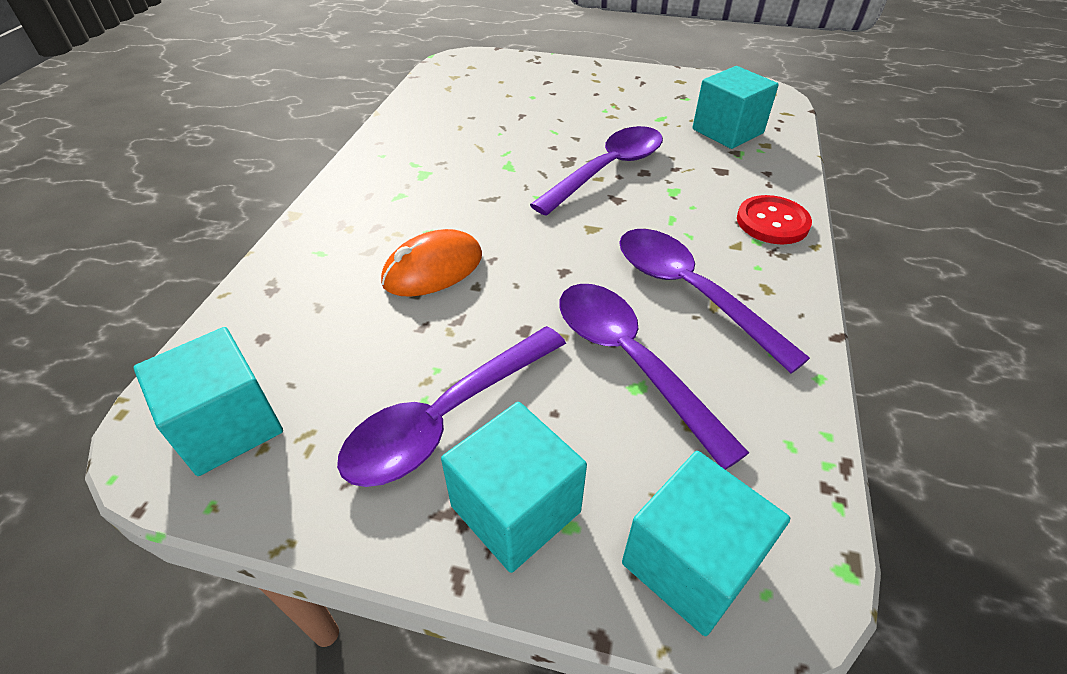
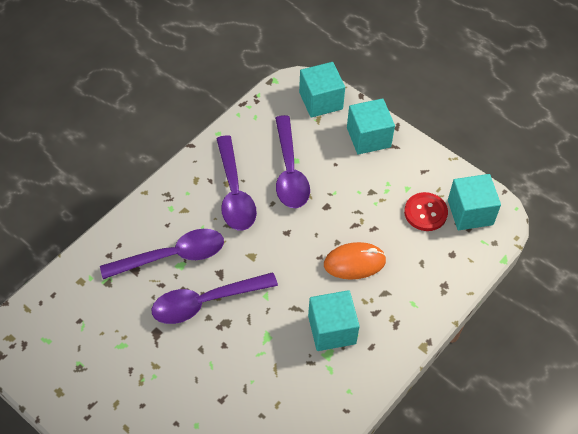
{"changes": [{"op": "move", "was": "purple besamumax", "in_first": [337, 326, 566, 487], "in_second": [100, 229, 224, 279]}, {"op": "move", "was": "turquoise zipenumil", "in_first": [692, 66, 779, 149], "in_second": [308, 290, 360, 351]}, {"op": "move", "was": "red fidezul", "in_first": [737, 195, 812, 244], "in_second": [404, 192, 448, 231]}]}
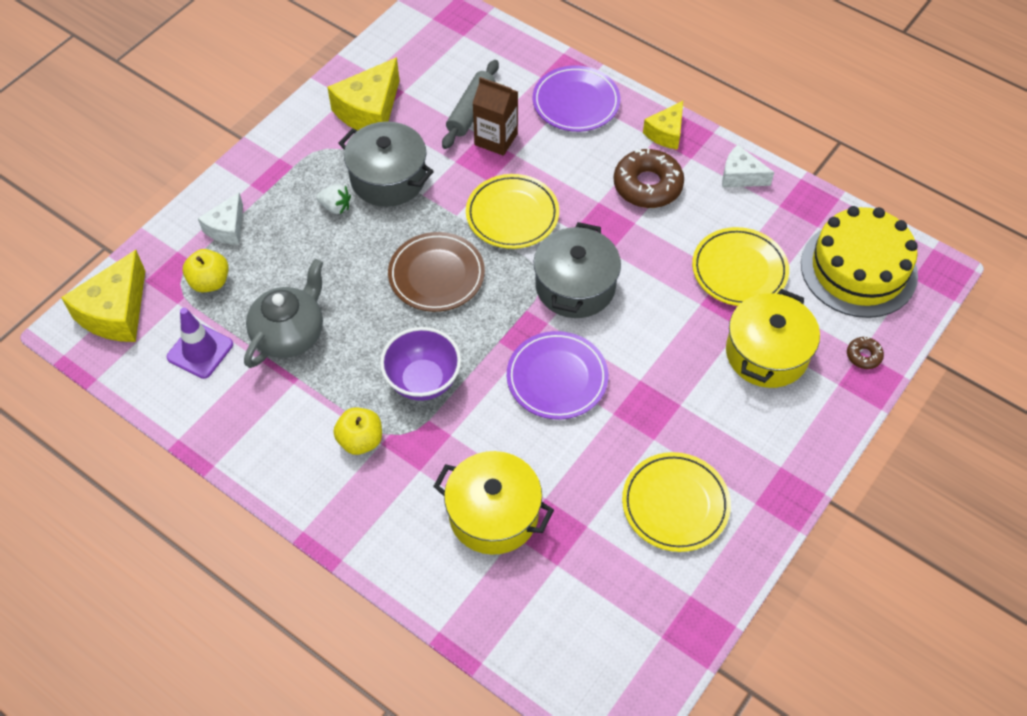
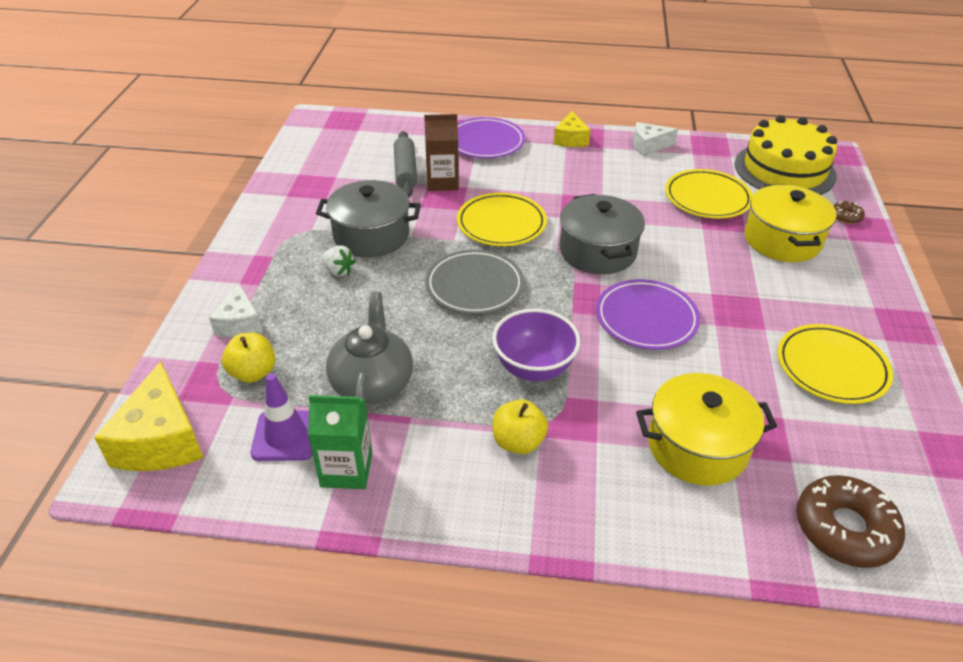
{"changes": [{"op": "rotate", "was": "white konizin", "in_first": [316, 184, 351, 214], "in_second": [321, 245, 356, 276], "clockwise": 45}, {"op": "delete", "was": "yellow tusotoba", "in_first": [327, 57, 400, 130]}, {"op": "recolor", "was": "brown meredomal", "now": "grey meredomal", "in_first": [388, 232, 485, 312], "in_second": [425, 250, 524, 314]}, {"op": "move", "was": "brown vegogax", "in_first": [614, 148, 684, 208], "in_second": [797, 475, 905, 568]}, {"op": "insert", "now": "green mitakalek", "in_second": [308, 395, 372, 489]}]}
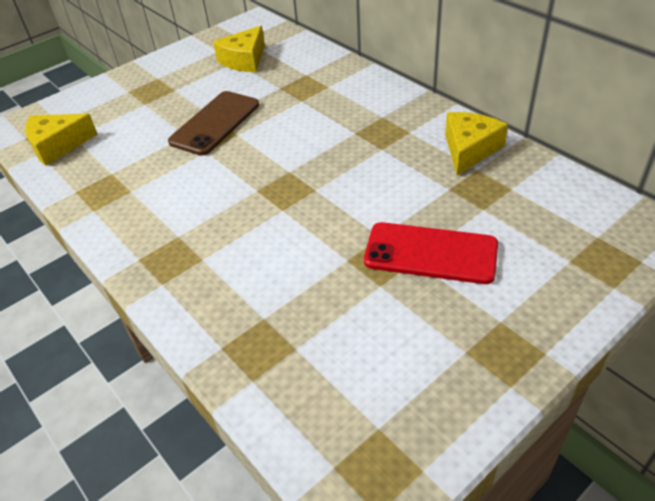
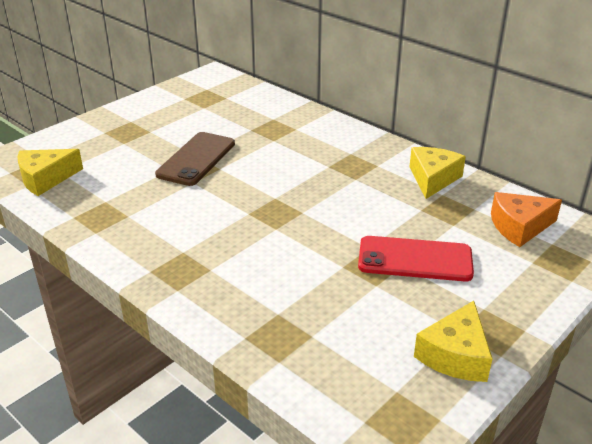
{"changes": [{"op": "move", "was": "yellow tusotoba", "in_first": [213, 26, 265, 72], "in_second": [414, 301, 493, 382]}, {"op": "insert", "now": "orange tusotoba", "in_second": [491, 192, 562, 247]}]}
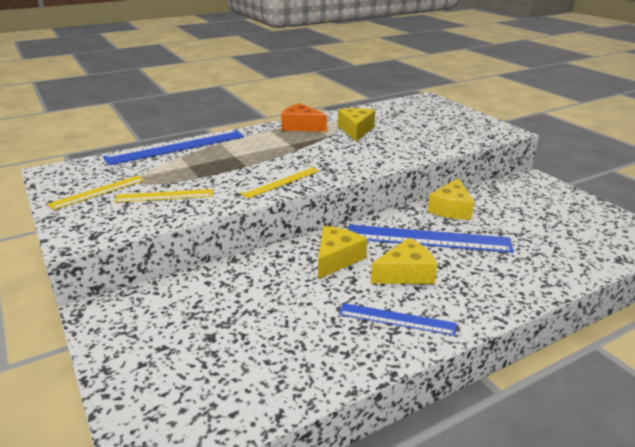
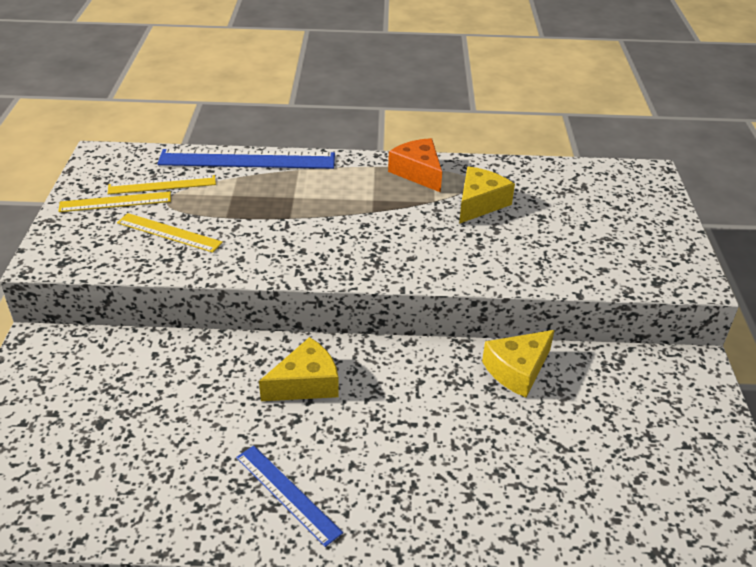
{"changes": [{"op": "move", "was": "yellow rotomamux", "in_first": [239, 166, 319, 199], "in_second": [108, 175, 216, 194]}, {"op": "delete", "was": "blue rotomamux", "in_first": [348, 225, 514, 253]}, {"op": "delete", "was": "yellow tusotoba", "in_first": [370, 238, 437, 284]}]}
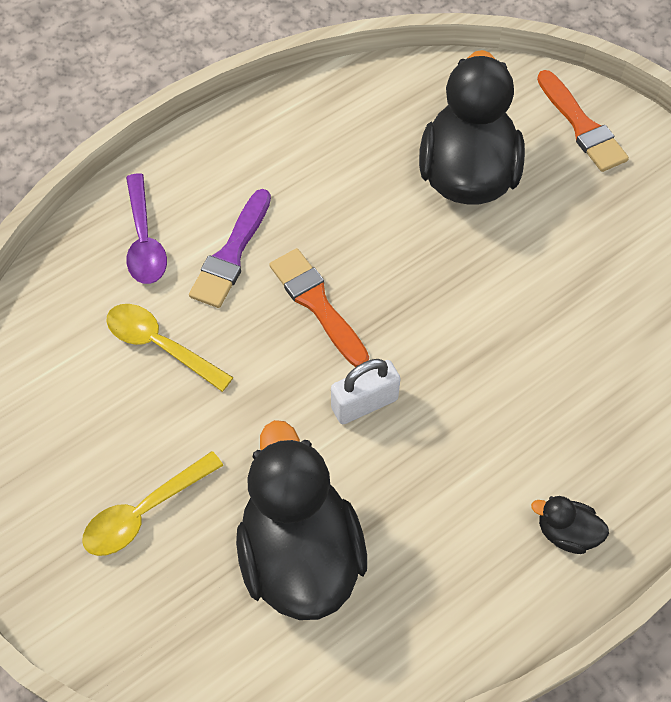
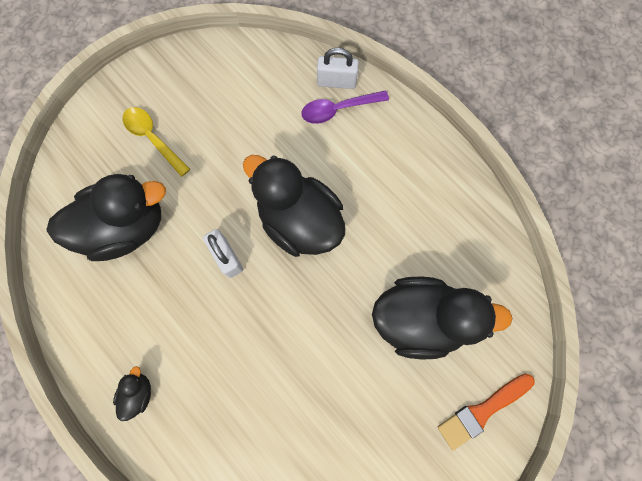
{"changes": [{"op": "delete", "was": "yellow besamumax", "in_first": [106, 304, 233, 392]}, {"op": "delete", "was": "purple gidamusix", "in_first": [189, 189, 271, 308]}, {"op": "replace", "was": "orange gidamusix", "now": "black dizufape", "in_first": [269, 248, 369, 367], "in_second": [243, 155, 345, 257]}, {"op": "insert", "now": "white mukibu", "in_second": [317, 48, 359, 89]}]}
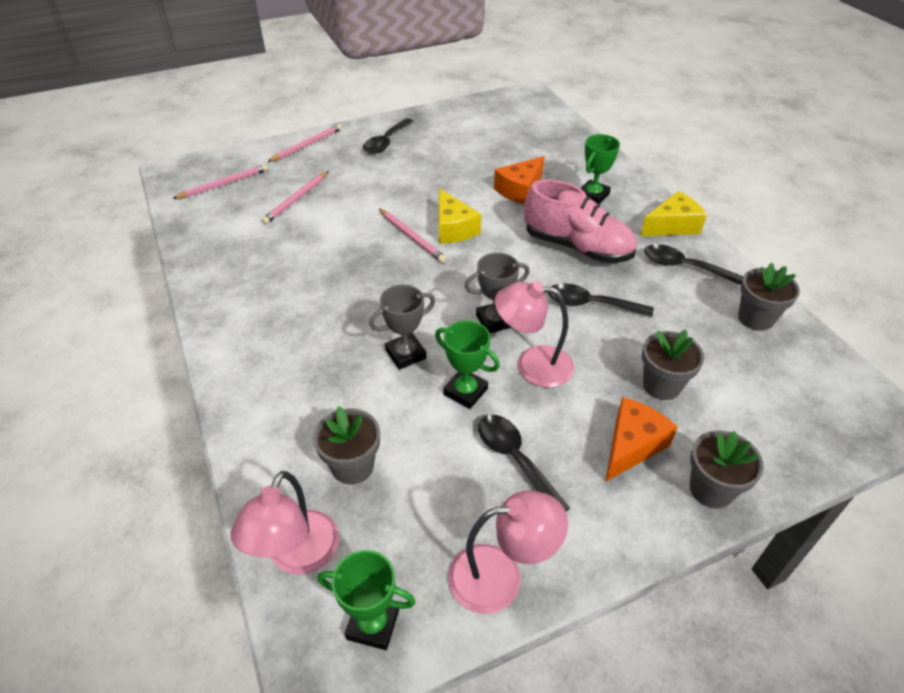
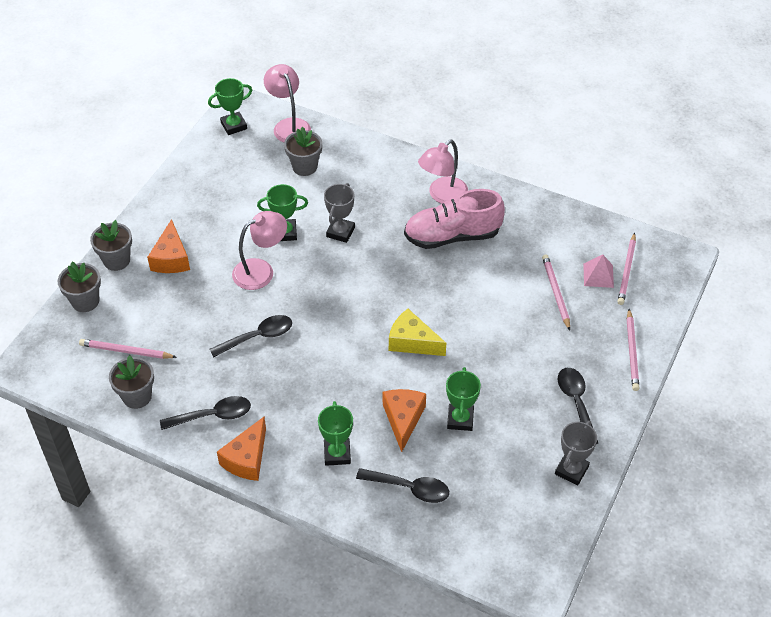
{"changes": [{"op": "move", "was": "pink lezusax", "in_first": [379, 209, 446, 263], "in_second": [79, 339, 177, 359]}, {"op": "move", "was": "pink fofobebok", "in_first": [448, 491, 568, 614], "in_second": [418, 140, 468, 204]}, {"op": "move", "was": "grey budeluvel", "in_first": [464, 253, 530, 333], "in_second": [555, 421, 597, 485]}, {"op": "move", "was": "black besamumax", "in_first": [478, 415, 570, 512], "in_second": [356, 468, 449, 503]}, {"op": "move", "was": "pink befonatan", "in_first": [524, 179, 636, 263], "in_second": [404, 189, 505, 249]}, {"op": "recolor", "was": "yellow tusotoba", "now": "orange tusotoba", "in_first": [641, 191, 707, 236], "in_second": [217, 417, 266, 481]}, {"op": "move", "was": "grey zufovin", "in_first": [642, 330, 704, 400], "in_second": [58, 262, 101, 312]}, {"op": "insert", "now": "green budeluvel", "in_second": [446, 367, 481, 431]}, {"op": "insert", "now": "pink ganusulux", "in_second": [583, 255, 614, 288]}]}
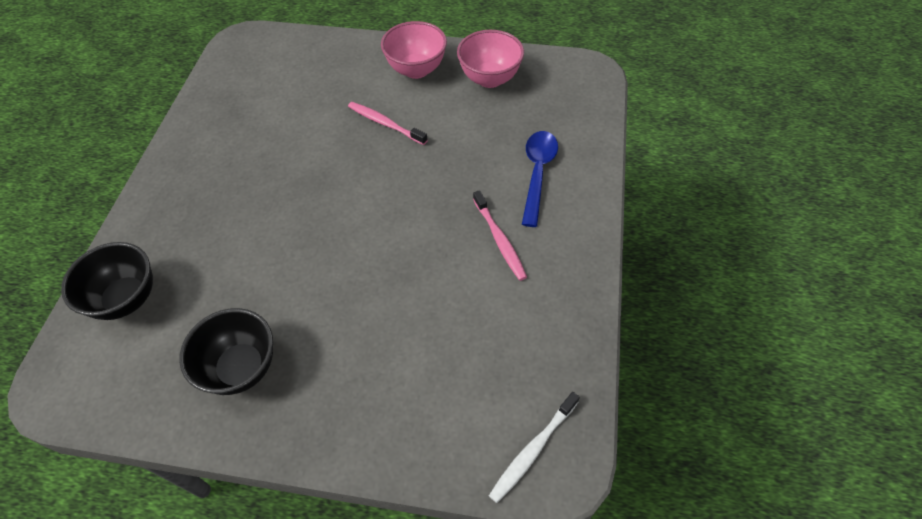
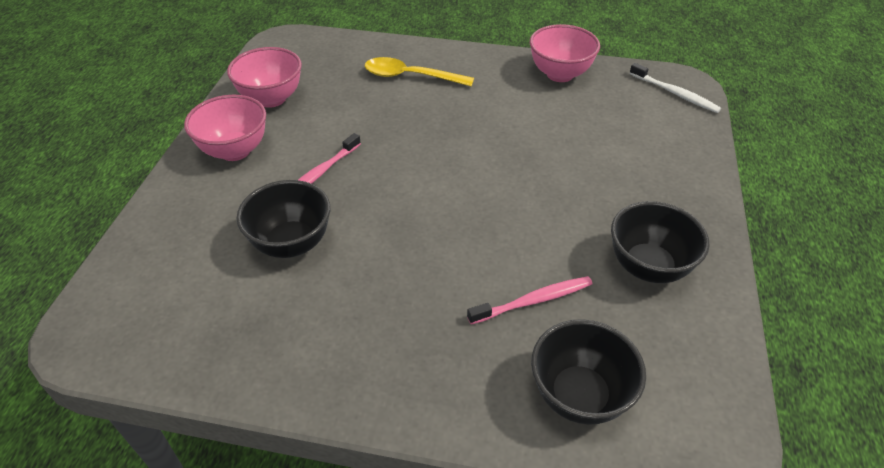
{"changes": [{"op": "move", "was": "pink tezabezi", "in_first": [473, 190, 527, 281], "in_second": [467, 276, 592, 325]}, {"op": "recolor", "was": "blue besamumax", "now": "yellow besamumax", "in_first": [522, 131, 558, 227], "in_second": [365, 57, 474, 87]}, {"op": "insert", "now": "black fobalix", "in_second": [237, 180, 330, 258]}, {"op": "insert", "now": "pink fobalix", "in_second": [530, 24, 600, 82]}]}
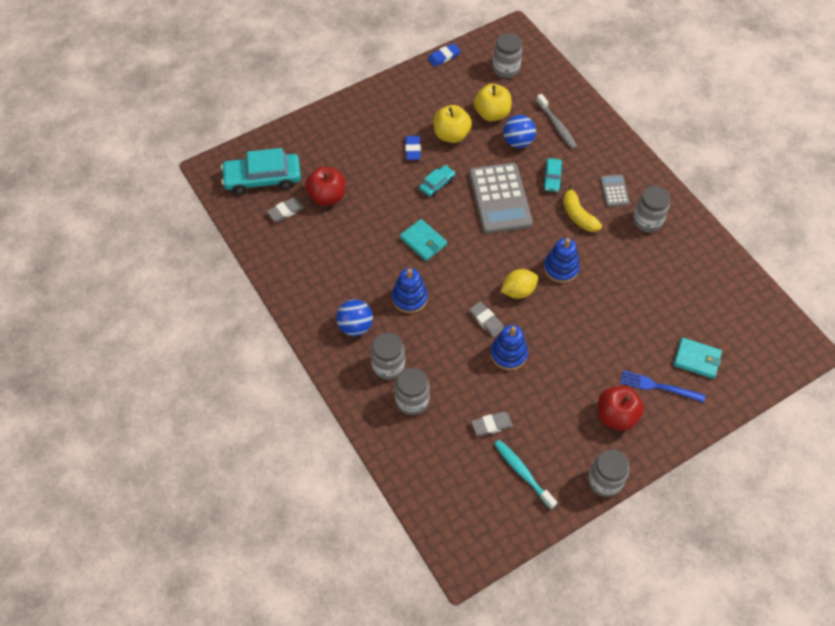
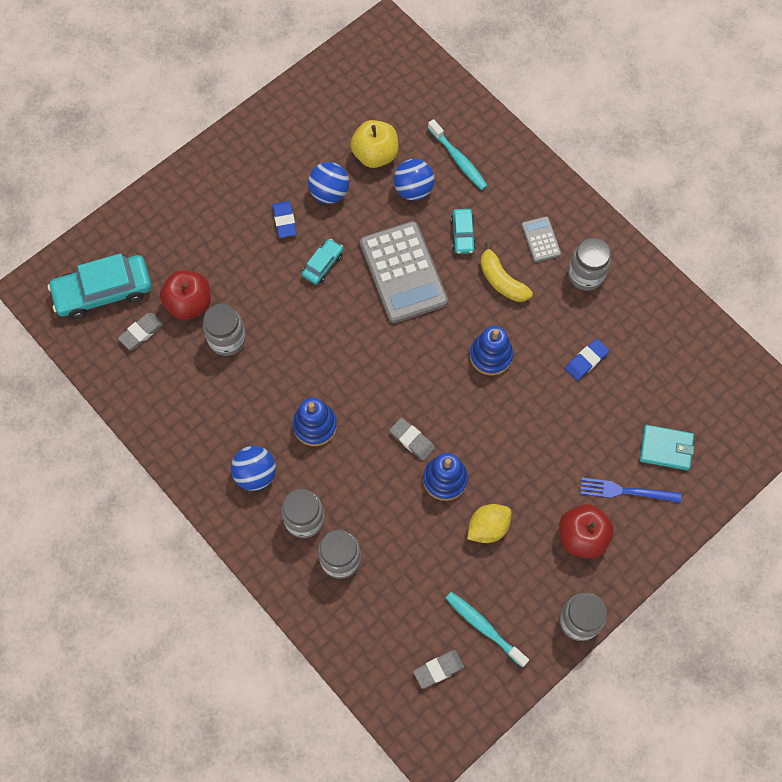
{"changes": [{"op": "delete", "was": "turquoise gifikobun", "in_first": [400, 219, 447, 261]}, {"op": "move", "was": "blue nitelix", "in_first": [428, 43, 461, 67], "in_second": [565, 339, 609, 381]}, {"op": "replace", "was": "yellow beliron", "now": "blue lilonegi", "in_first": [433, 105, 472, 143], "in_second": [308, 162, 349, 204]}, {"op": "move", "was": "grey nitelix", "in_first": [471, 412, 513, 436], "in_second": [413, 650, 464, 689]}, {"op": "move", "was": "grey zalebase", "in_first": [493, 33, 523, 78], "in_second": [203, 304, 246, 356]}, {"op": "move", "was": "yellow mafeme", "in_first": [501, 269, 538, 299], "in_second": [467, 504, 511, 543]}, {"op": "recolor", "was": "grey tezabezi", "now": "turquoise tezabezi", "in_first": [536, 94, 577, 149], "in_second": [428, 119, 488, 190]}]}
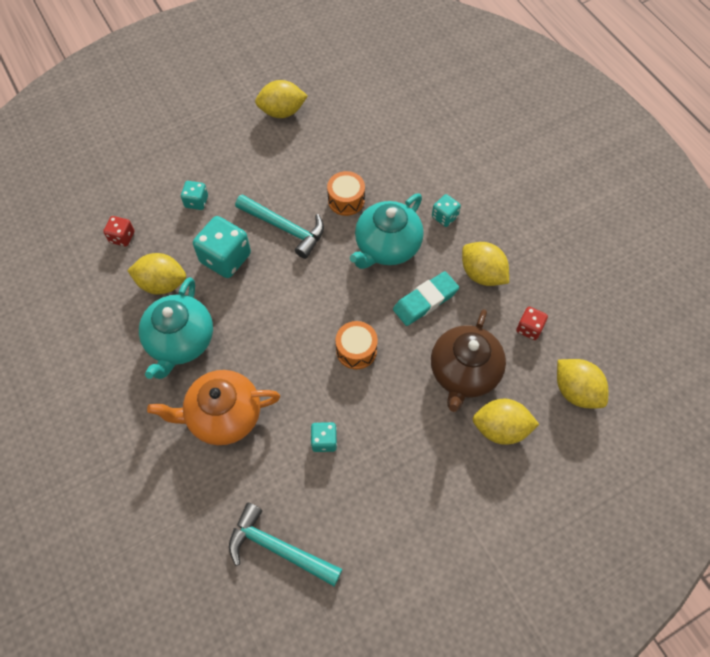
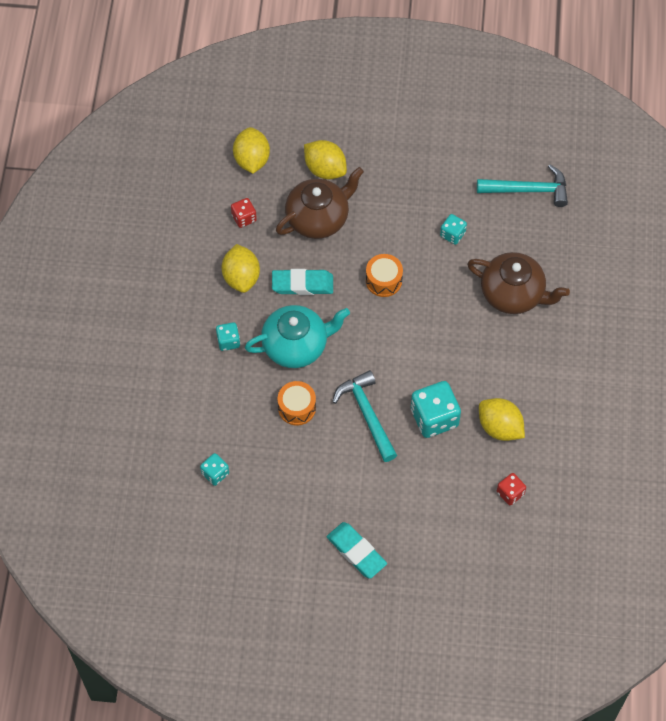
{"changes": [{"op": "delete", "was": "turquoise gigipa", "in_first": [139, 277, 213, 379]}, {"op": "recolor", "was": "orange gigipa", "now": "brown gigipa", "in_first": [147, 370, 280, 445], "in_second": [467, 252, 570, 314]}, {"op": "move", "was": "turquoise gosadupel", "in_first": [181, 181, 208, 210], "in_second": [200, 453, 229, 486]}, {"op": "rotate", "was": "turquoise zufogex", "in_first": [229, 503, 342, 586], "in_second": [477, 165, 568, 207], "clockwise": -60}, {"op": "delete", "was": "yellow mafeme", "in_first": [255, 80, 308, 118]}, {"op": "insert", "now": "turquoise nitelix", "in_second": [327, 522, 387, 579]}]}
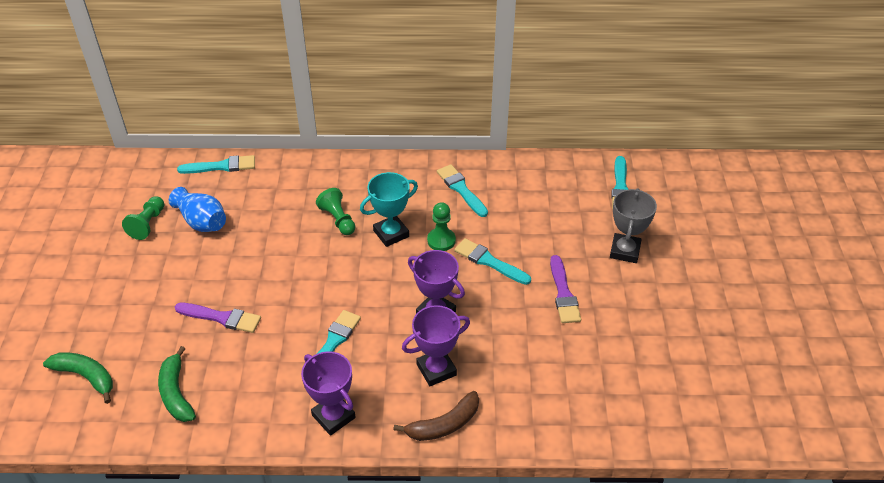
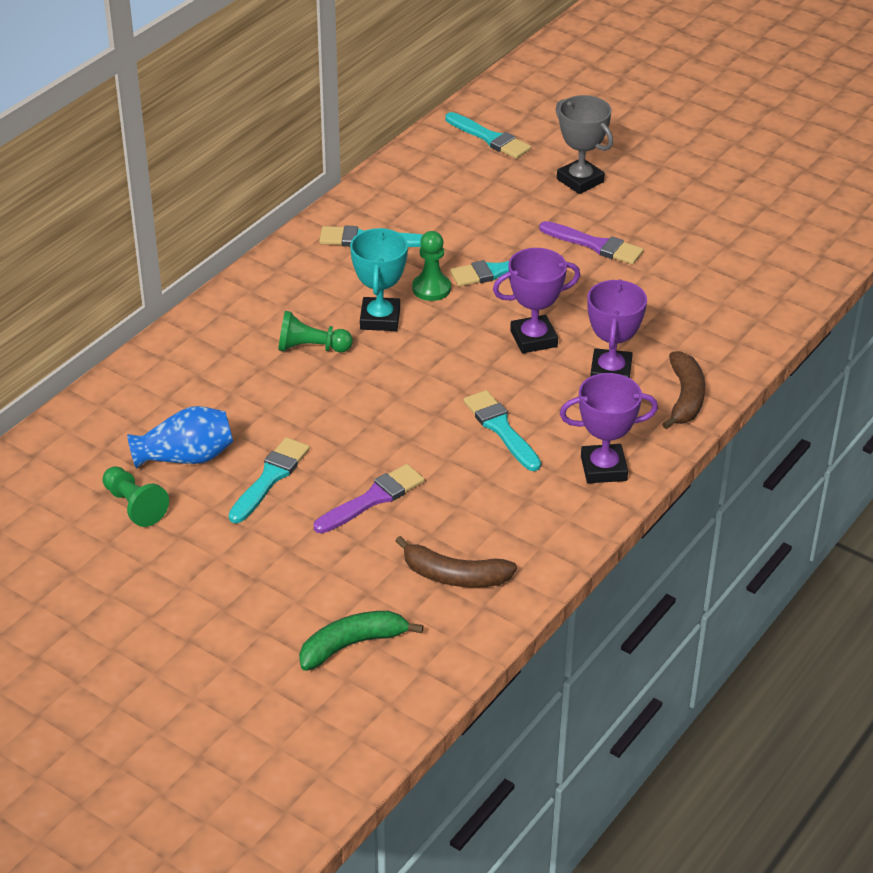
{"changes": [{"op": "recolor", "was": "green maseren", "now": "brown maseren", "in_first": [158, 346, 196, 422], "in_second": [396, 536, 517, 588]}, {"op": "move", "was": "turquoise gidamusix", "in_first": [177, 155, 255, 174], "in_second": [228, 437, 310, 523]}]}
